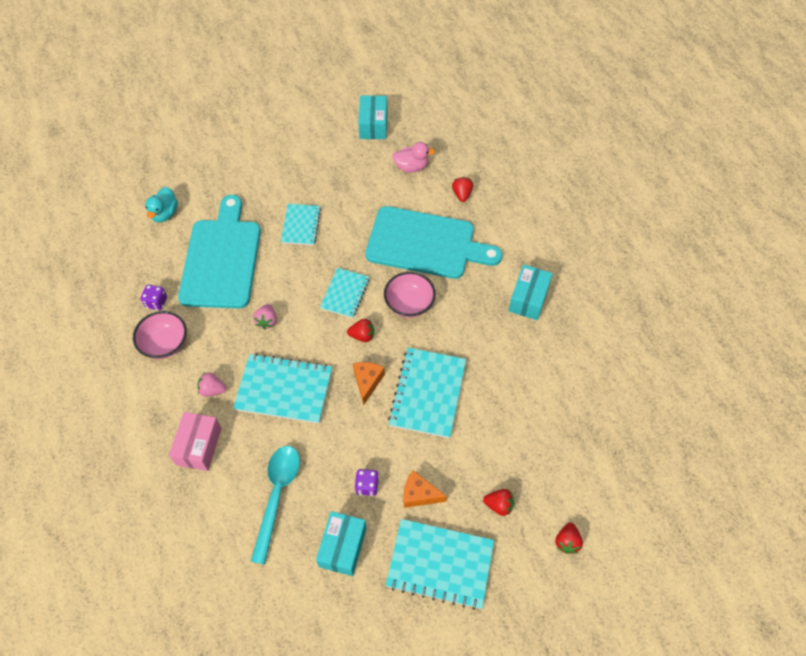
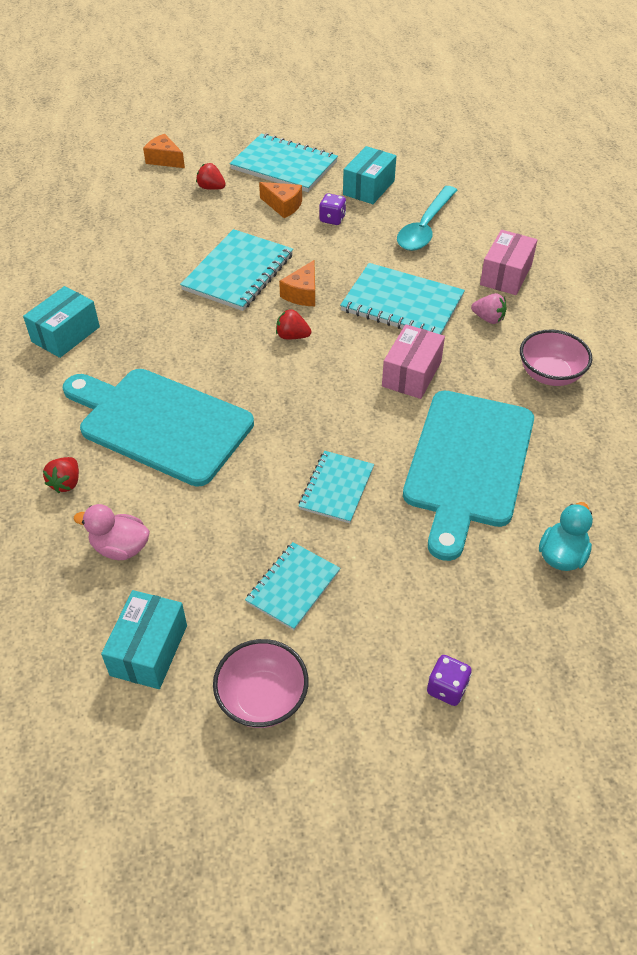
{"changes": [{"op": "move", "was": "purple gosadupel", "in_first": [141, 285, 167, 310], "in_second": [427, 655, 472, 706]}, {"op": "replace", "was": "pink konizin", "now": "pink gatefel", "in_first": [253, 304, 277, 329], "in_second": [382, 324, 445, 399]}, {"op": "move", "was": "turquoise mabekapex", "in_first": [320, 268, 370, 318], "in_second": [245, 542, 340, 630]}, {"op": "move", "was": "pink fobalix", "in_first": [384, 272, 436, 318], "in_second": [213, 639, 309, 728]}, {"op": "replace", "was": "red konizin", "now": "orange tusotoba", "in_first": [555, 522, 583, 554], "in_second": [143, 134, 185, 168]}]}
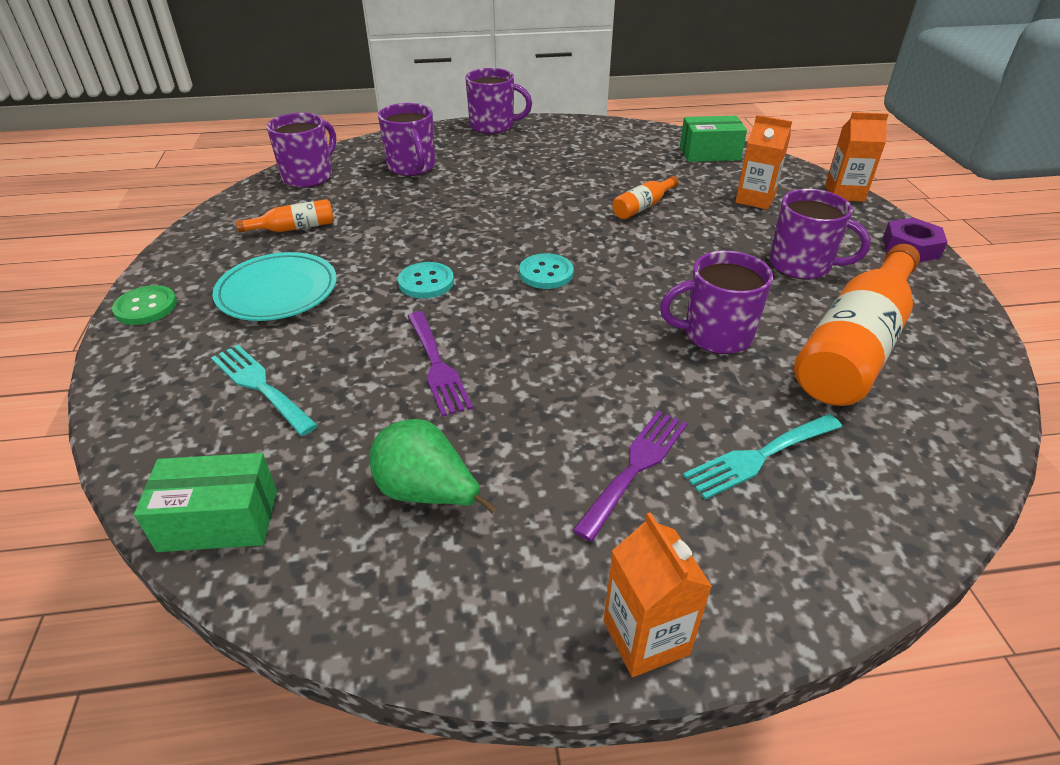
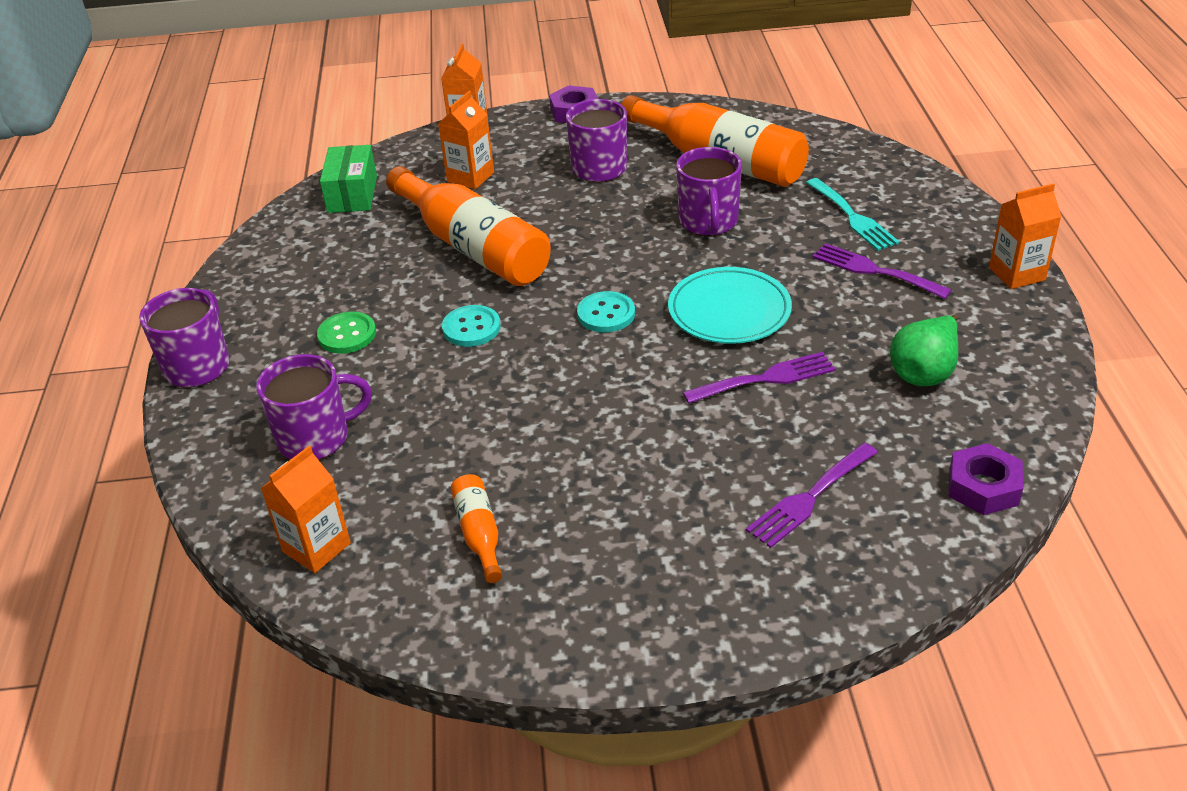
{"changes": [{"op": "move", "was": "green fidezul", "in_first": [112, 285, 177, 325], "in_second": [317, 311, 376, 354]}, {"op": "replace", "was": "green gatefel", "now": "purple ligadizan", "in_first": [134, 453, 277, 552], "in_second": [949, 443, 1023, 515]}, {"op": "recolor", "was": "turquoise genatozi", "now": "purple genatozi", "in_first": [211, 345, 318, 436], "in_second": [746, 443, 878, 548]}, {"op": "move", "was": "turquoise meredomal", "in_first": [213, 252, 337, 321], "in_second": [668, 267, 792, 344]}, {"op": "replace", "was": "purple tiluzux", "now": "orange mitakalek", "in_first": [267, 113, 336, 188], "in_second": [261, 446, 351, 573]}, {"op": "move", "was": "turquoise fidezul", "in_first": [398, 262, 454, 298], "in_second": [442, 305, 501, 347]}, {"op": "resize", "was": "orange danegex", "in_first": [612, 176, 679, 219], "in_second": [386, 166, 551, 286], "ratio": 2.22}]}
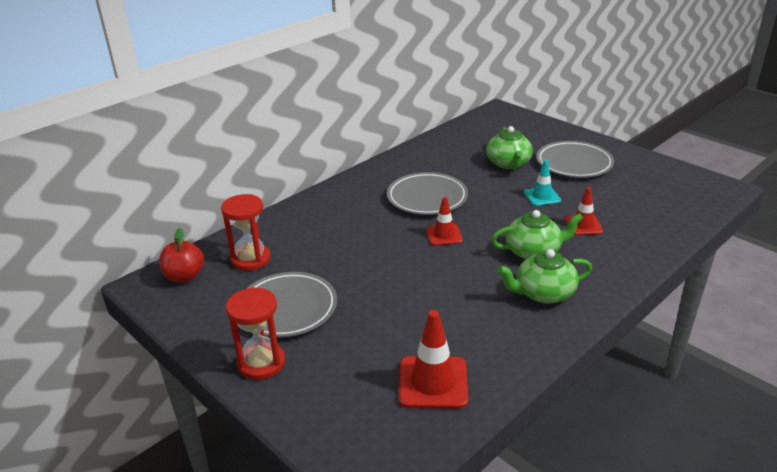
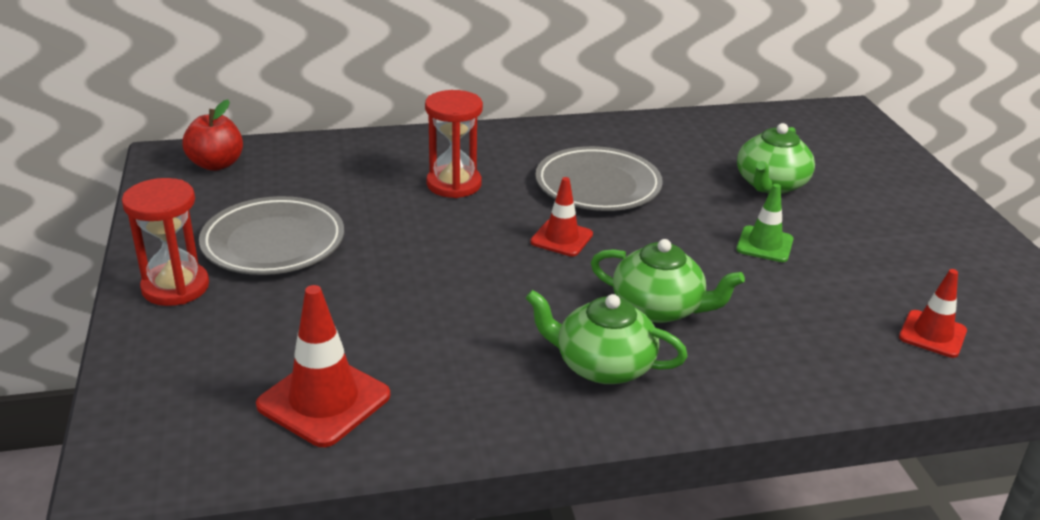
{"changes": [{"op": "move", "was": "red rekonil", "in_first": [221, 194, 271, 271], "in_second": [425, 90, 483, 198]}, {"op": "recolor", "was": "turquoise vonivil", "now": "green vonivil", "in_first": [524, 160, 561, 206], "in_second": [736, 184, 794, 262]}, {"op": "delete", "was": "grey meredomal", "in_first": [536, 141, 614, 178]}, {"op": "move", "was": "red vonivil", "in_first": [564, 187, 603, 235], "in_second": [899, 269, 967, 358]}]}
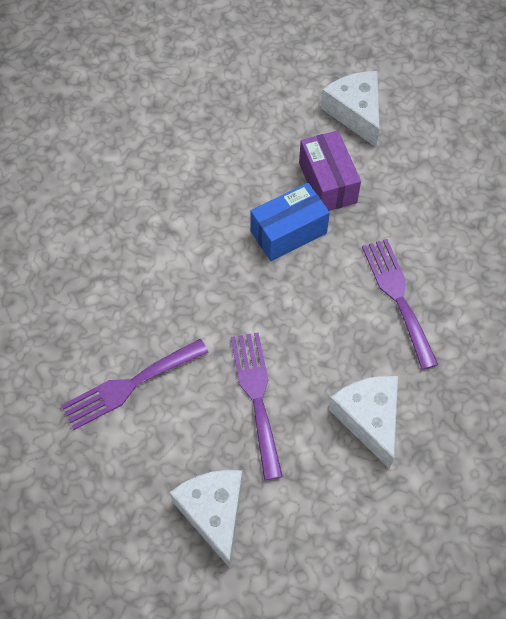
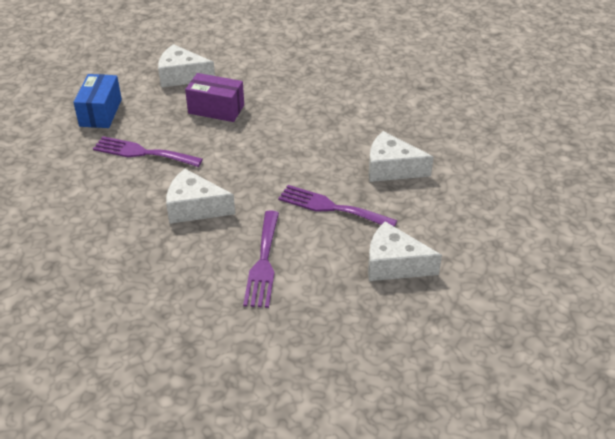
{"changes": [{"op": "move", "was": "blue gatefel", "in_first": [250, 183, 330, 261], "in_second": [73, 74, 122, 128]}, {"op": "move", "was": "purple genatozi", "in_first": [362, 239, 438, 370], "in_second": [93, 136, 203, 167]}, {"op": "insert", "now": "white tusotoba", "in_second": [166, 169, 235, 224]}]}
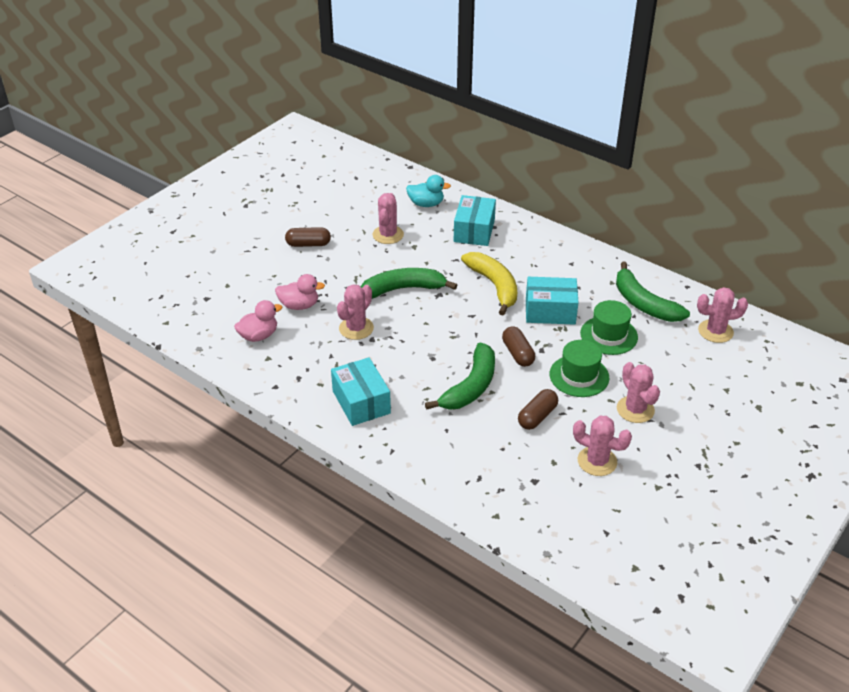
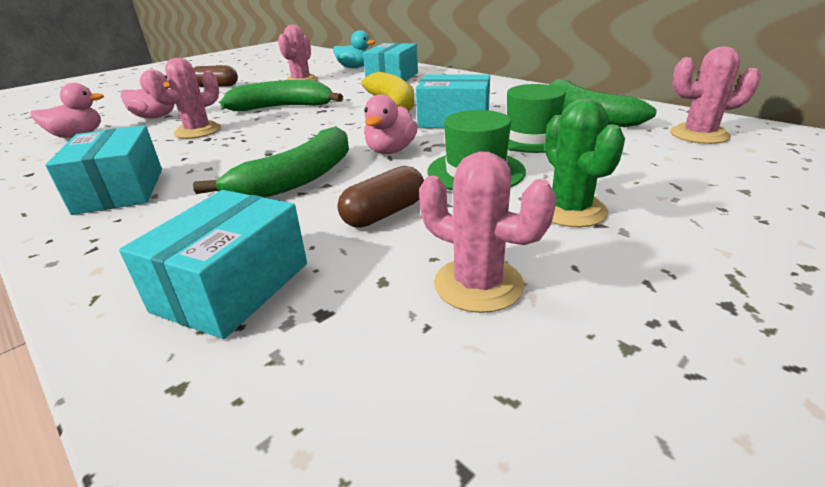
{"changes": [{"op": "replace", "was": "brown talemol", "now": "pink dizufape", "in_first": [502, 326, 535, 367], "in_second": [364, 94, 418, 154]}, {"op": "recolor", "was": "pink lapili", "now": "green lapili", "in_first": [617, 362, 660, 423], "in_second": [545, 98, 625, 227]}, {"op": "insert", "now": "turquoise gatefel", "in_second": [119, 190, 307, 339]}]}
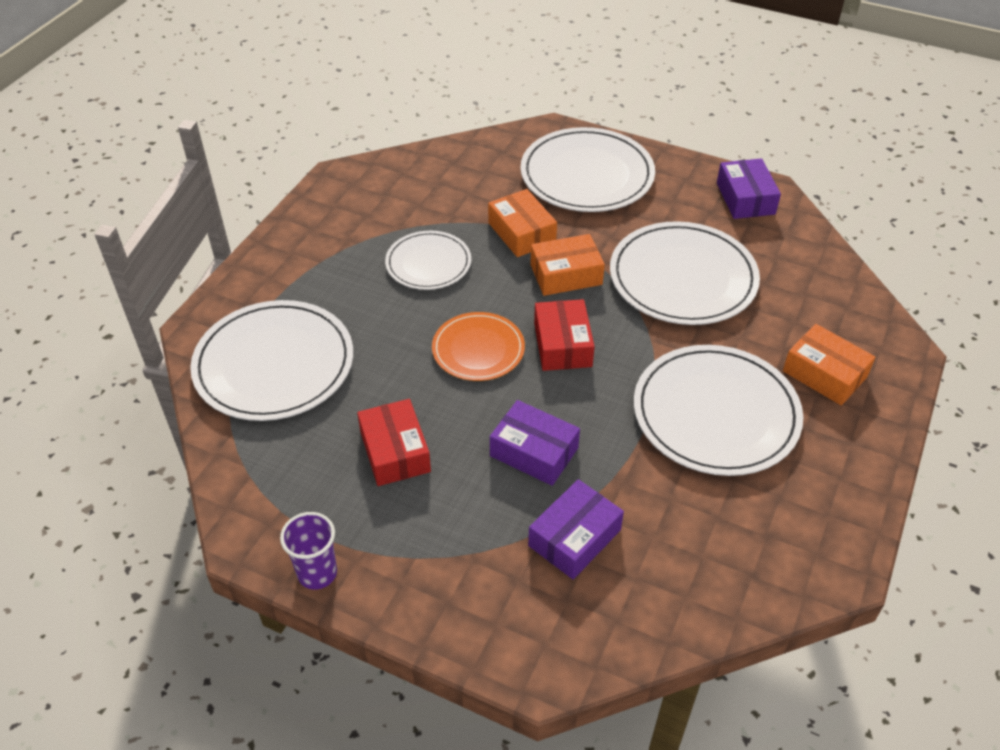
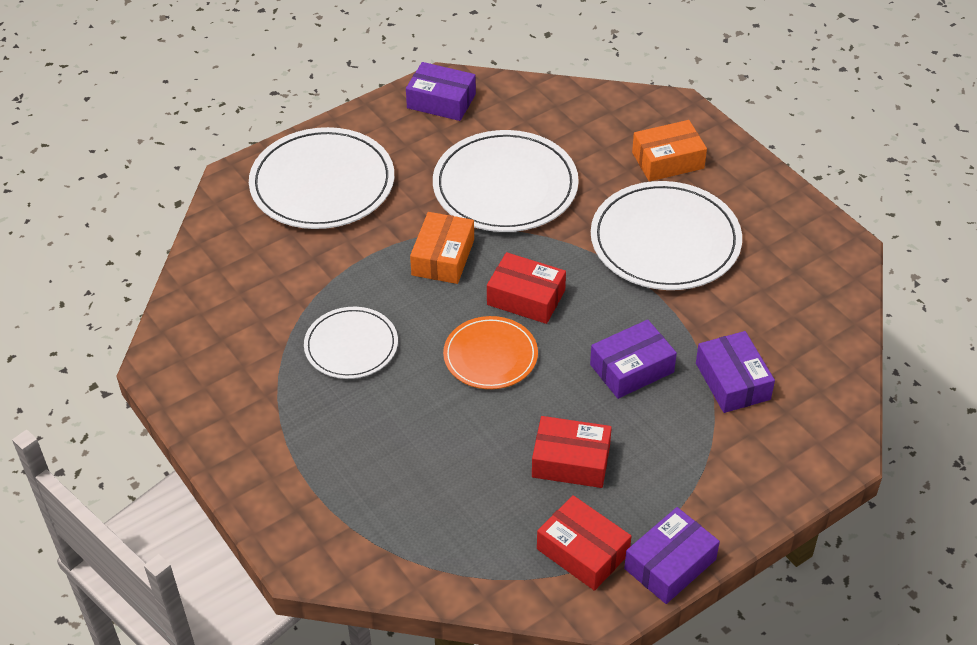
{"changes": [{"op": "delete", "was": "white meredomal", "in_first": [190, 300, 353, 421]}, {"op": "replace", "was": "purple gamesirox", "now": "purple gatefel", "in_first": [280, 512, 337, 590], "in_second": [624, 507, 720, 604]}, {"op": "delete", "was": "orange gatefel", "in_first": [488, 189, 557, 257]}, {"op": "insert", "now": "red gatefel", "in_second": [537, 495, 631, 591]}]}
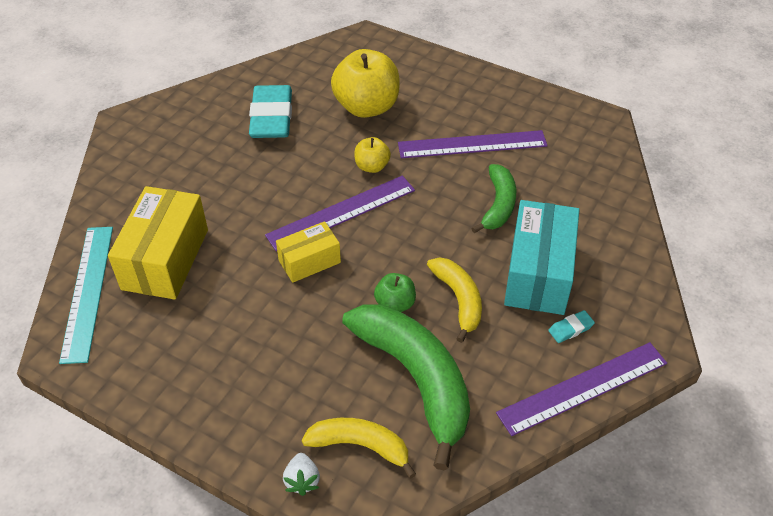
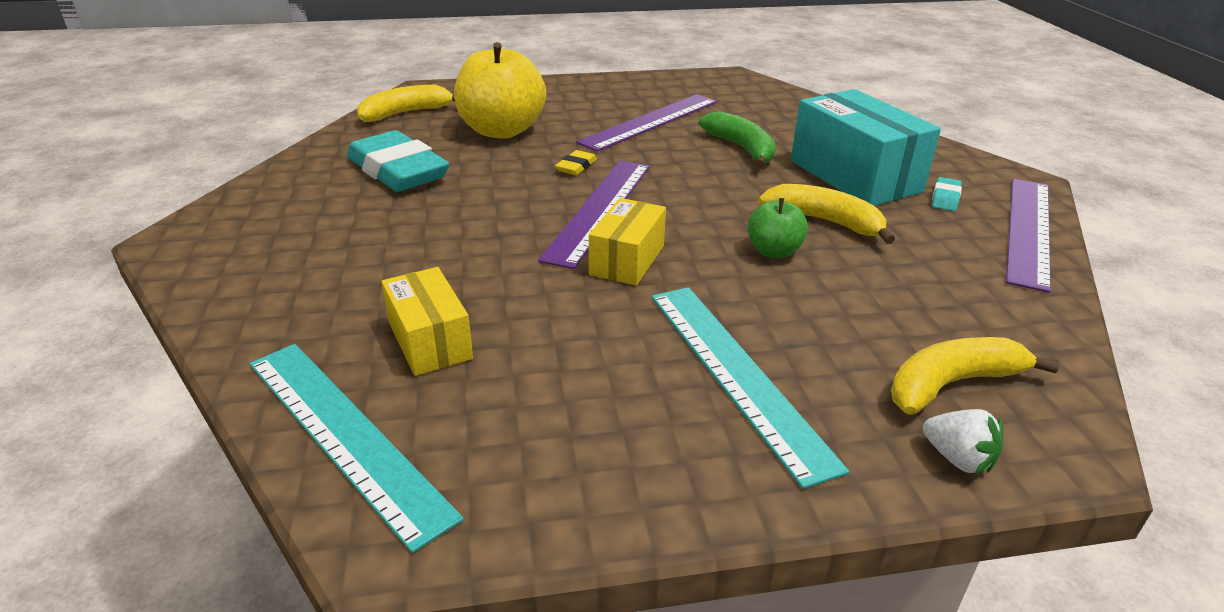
{"changes": [{"op": "resize", "was": "yellow gatefel", "in_first": [108, 186, 208, 300], "in_second": [381, 267, 473, 376], "ratio": 0.58}, {"op": "delete", "was": "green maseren", "in_first": [342, 304, 470, 471]}, {"op": "replace", "was": "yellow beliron", "now": "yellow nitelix", "in_first": [354, 137, 391, 173], "in_second": [555, 150, 597, 175]}, {"op": "insert", "now": "yellow maseren", "in_second": [357, 85, 455, 122]}, {"op": "insert", "now": "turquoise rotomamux", "in_second": [652, 287, 850, 489]}]}
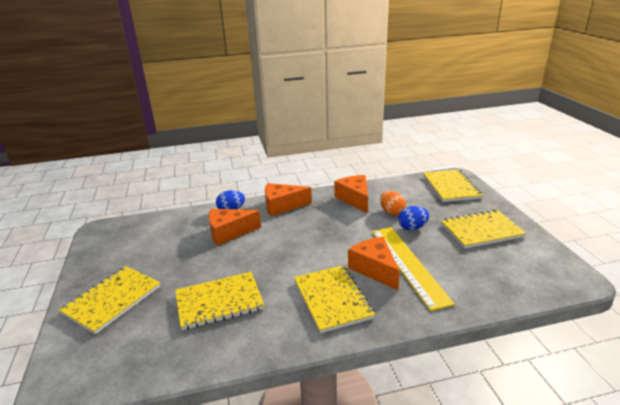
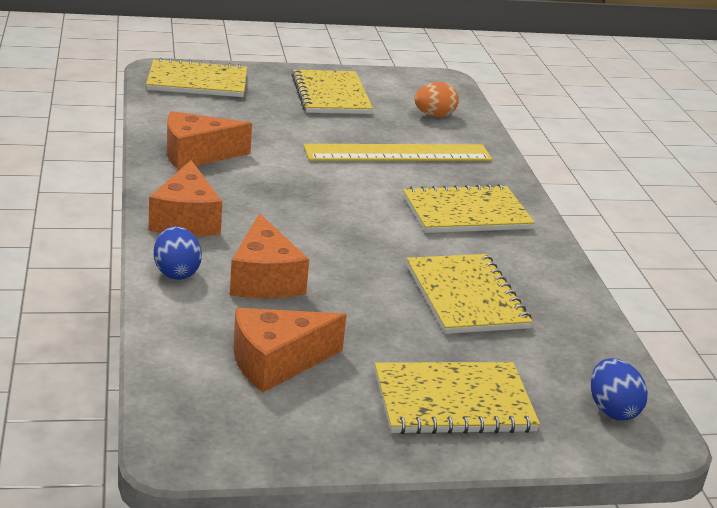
{"changes": [{"op": "rotate", "was": "yellow mabekapex", "in_first": [59, 266, 161, 334], "in_second": [375, 362, 540, 434], "clockwise": -45}, {"op": "move", "was": "orange tusotoba", "in_first": [348, 236, 400, 290], "in_second": [233, 308, 347, 393]}, {"op": "move", "was": "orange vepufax", "in_first": [380, 191, 406, 215], "in_second": [414, 82, 459, 117]}, {"op": "move", "was": "blue vepufax", "in_first": [398, 206, 429, 231], "in_second": [591, 358, 648, 420]}]}
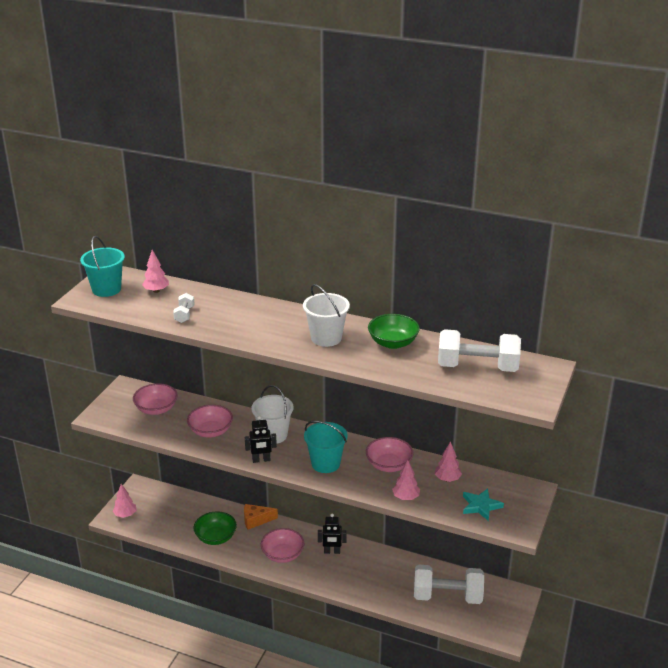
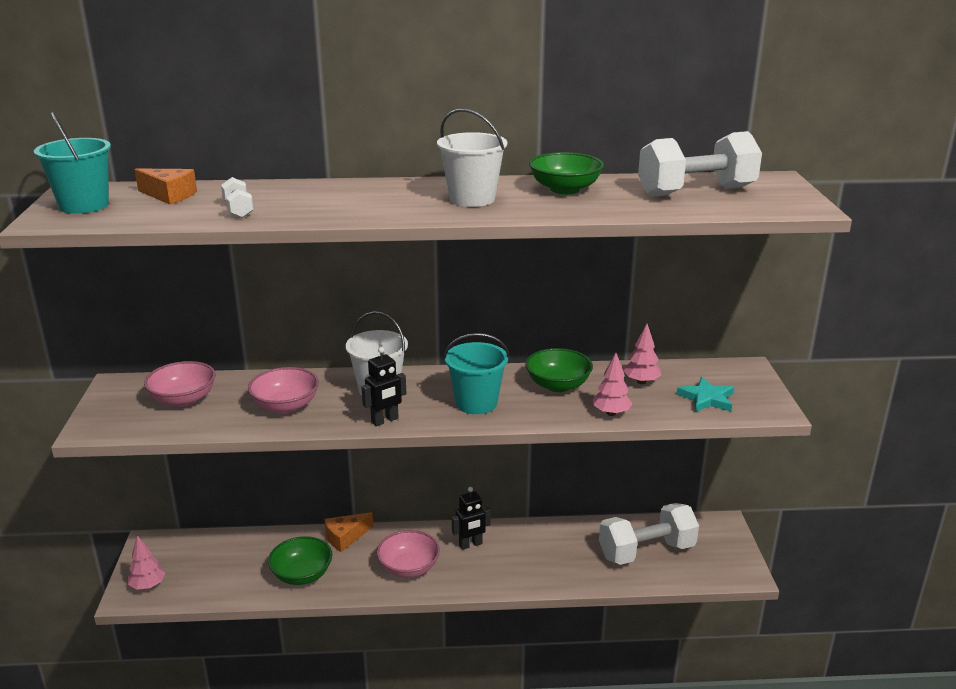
{"changes": [{"op": "replace", "was": "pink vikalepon", "now": "orange tusotoba", "in_first": [142, 250, 169, 293], "in_second": [134, 168, 197, 204]}, {"op": "recolor", "was": "pink fobalix", "now": "green fobalix", "in_first": [366, 437, 414, 472], "in_second": [525, 348, 593, 392]}]}
